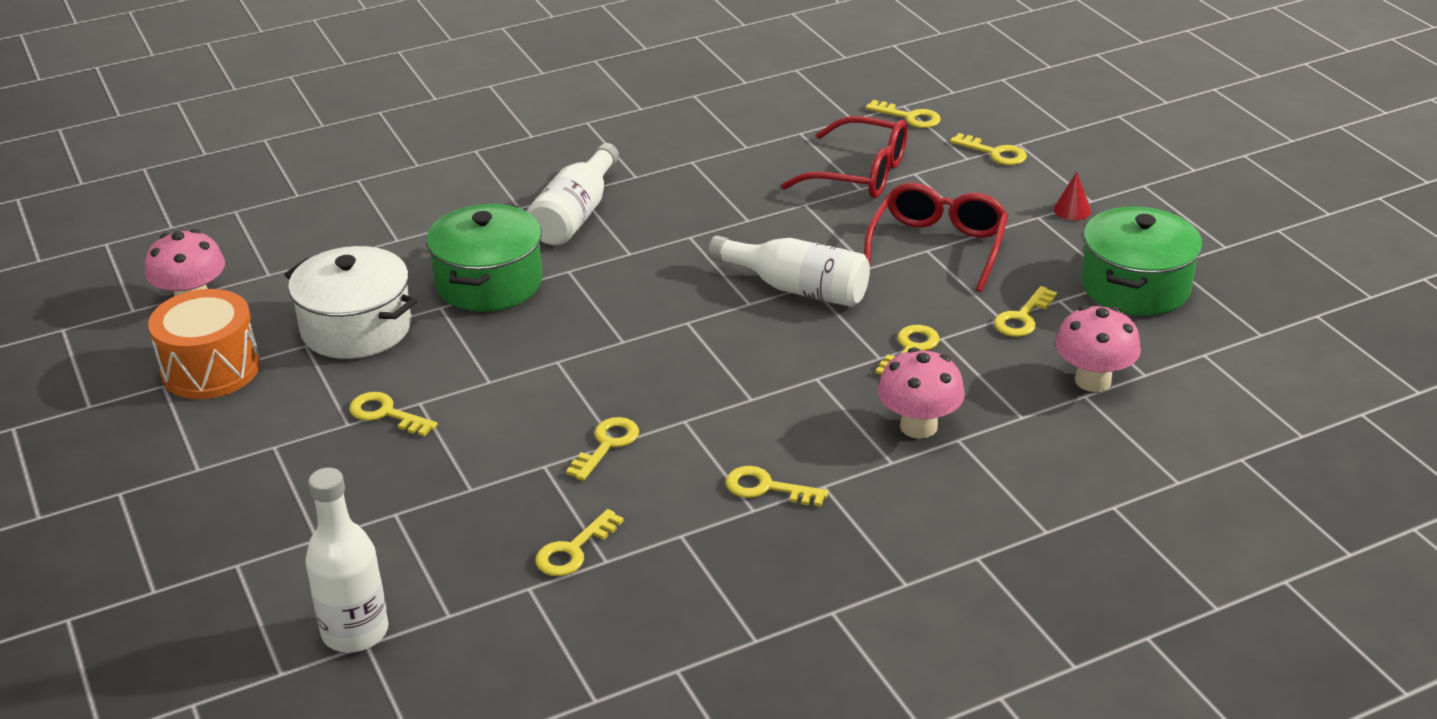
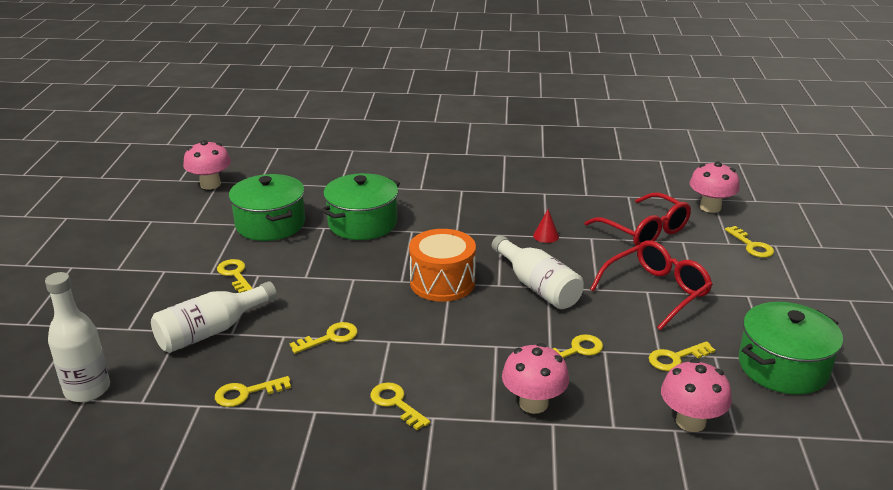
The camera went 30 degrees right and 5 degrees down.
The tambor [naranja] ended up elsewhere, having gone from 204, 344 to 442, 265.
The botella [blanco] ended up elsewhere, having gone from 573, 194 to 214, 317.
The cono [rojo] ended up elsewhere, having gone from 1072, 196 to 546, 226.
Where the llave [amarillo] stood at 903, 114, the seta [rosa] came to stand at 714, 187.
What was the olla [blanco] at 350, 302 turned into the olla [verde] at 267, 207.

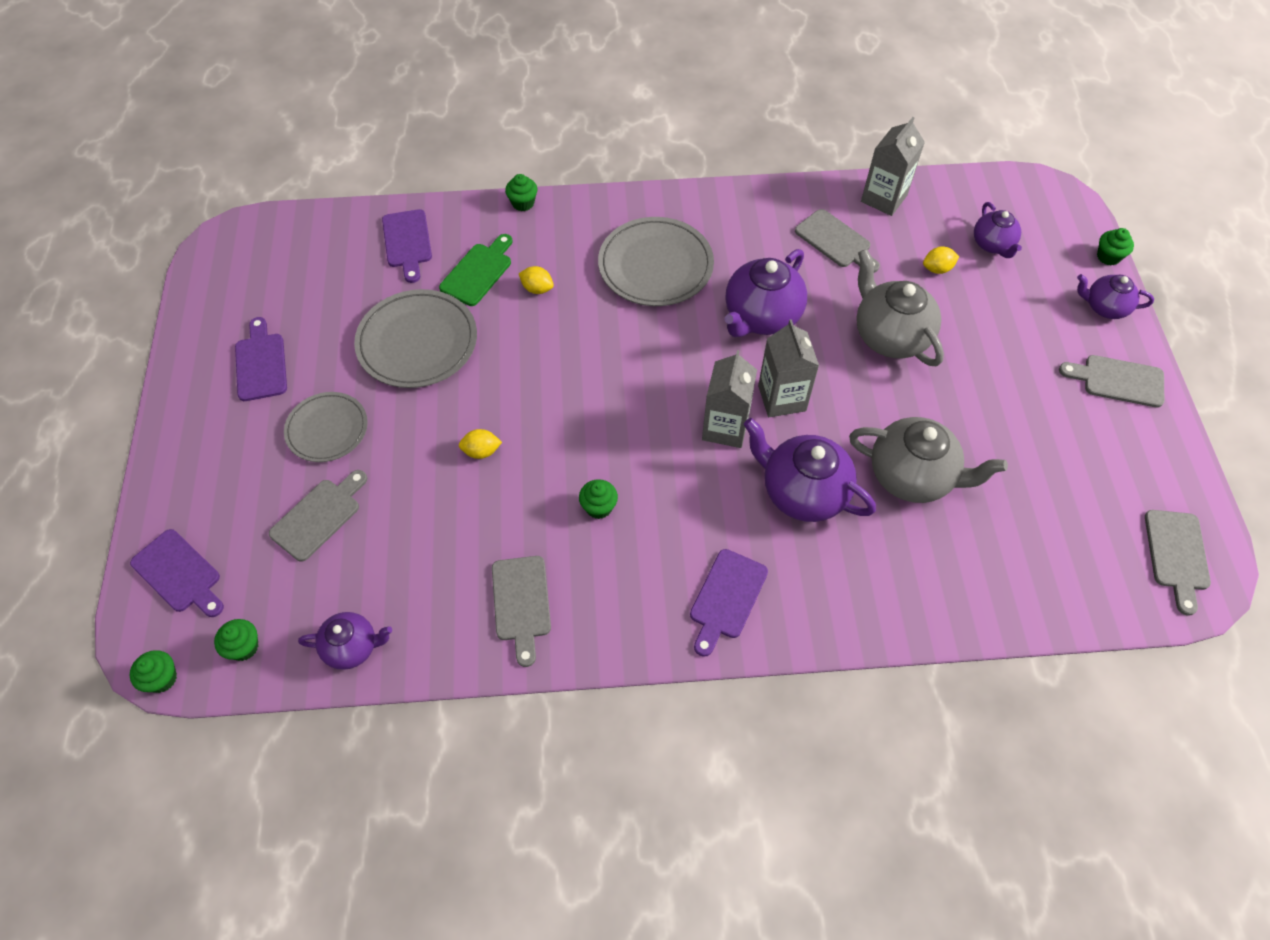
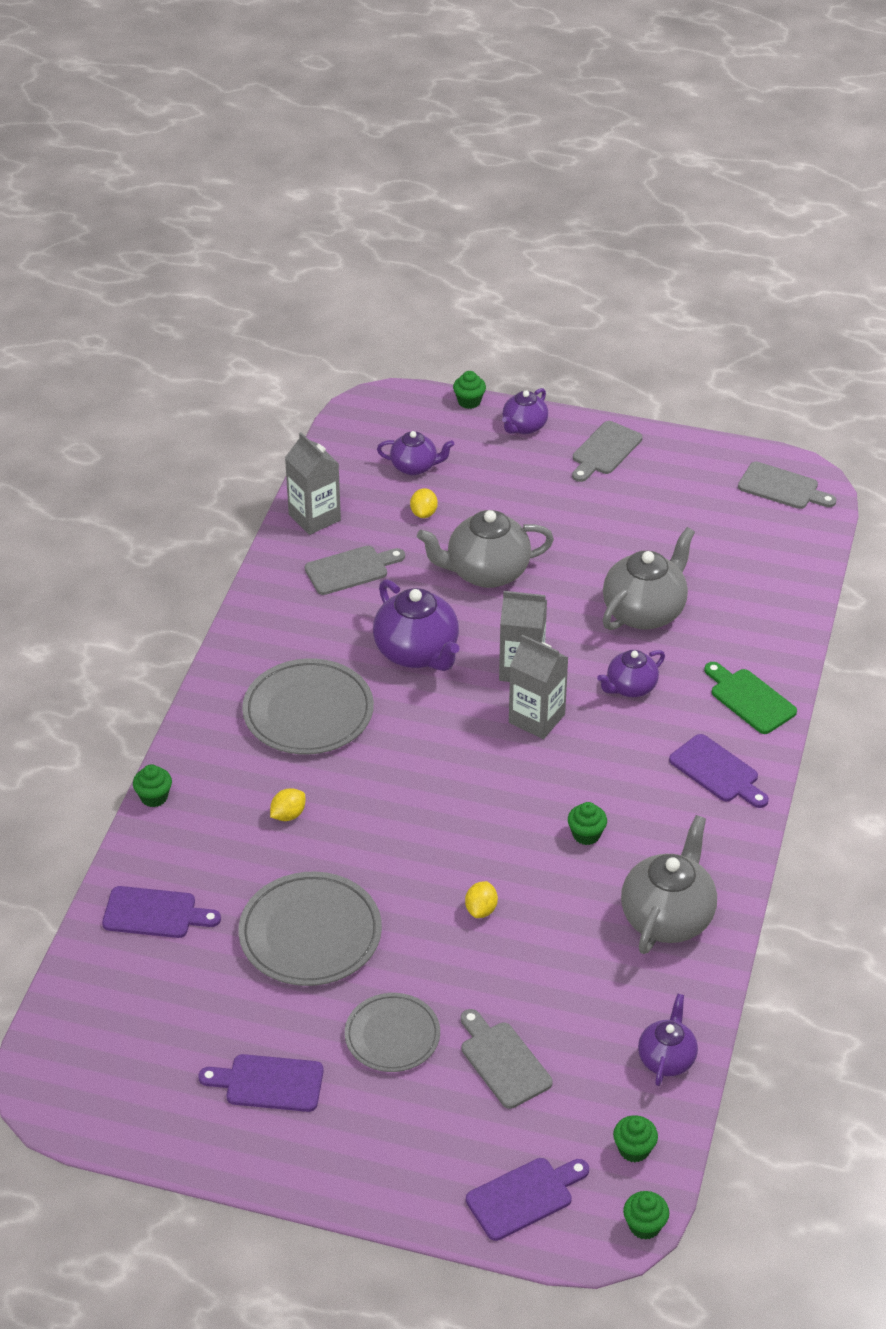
The camera went 70 degrees left and 15 degrees down.
The tabla de cortar [verde] ended up elsewhere, having gone from 475, 270 to 750, 698.
Where the tabla de cortar [gris] stood at 521, 611, the tetera [gris] came to stand at 669, 884.
The size of the tetera [morado] at 810, 470 changed by a factor of 0.59.

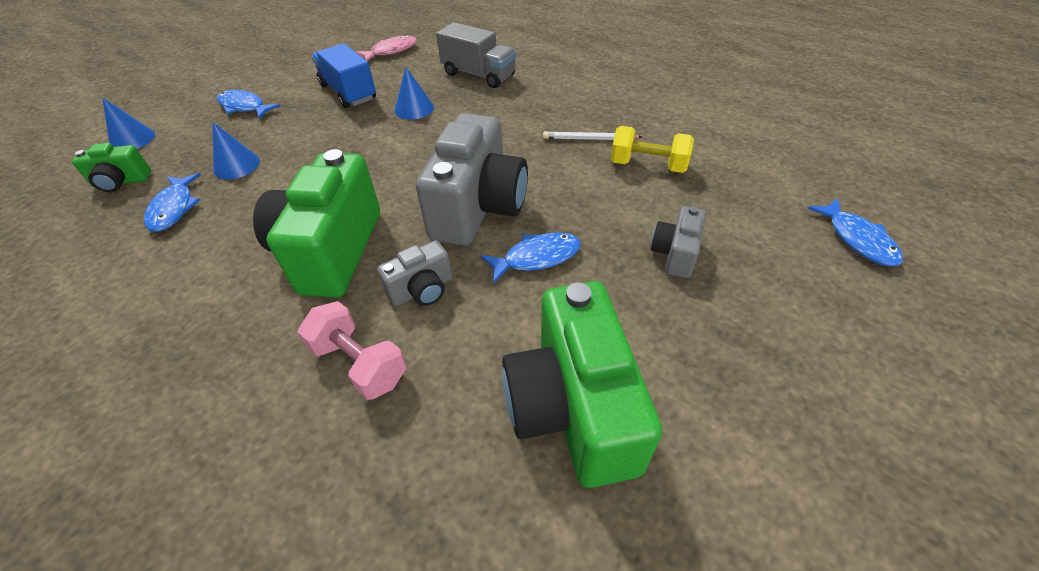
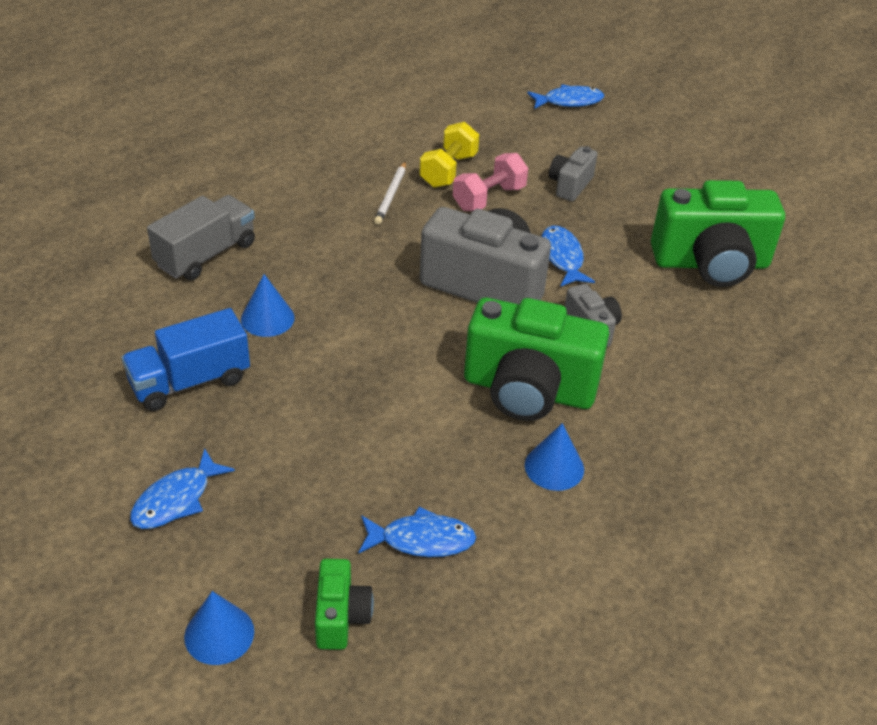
The camera went 85 degrees left and 5 degrees down.
The second view lost the pez [rosa] at 386, 48.
The cono [azul] ended up elsewhere, having gone from 236, 150 to 554, 457.
The mancuerna [rosa] ended up elsewhere, having gone from 352, 350 to 490, 182.
The cámara [gris] at 678, 242 ended up facing another way, 90 degrees clockwise from before.

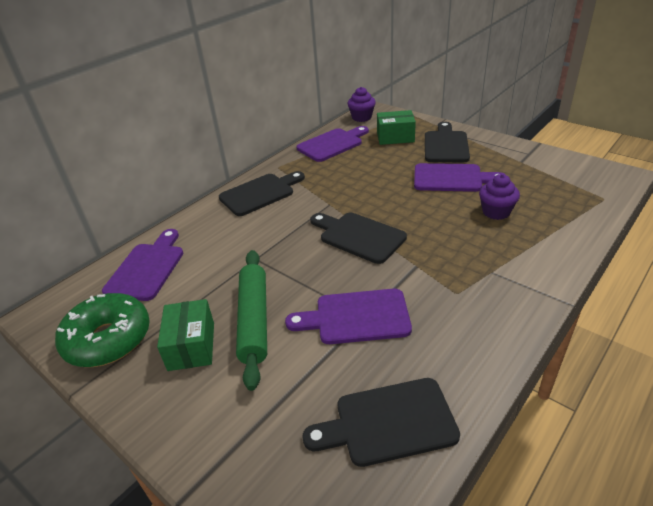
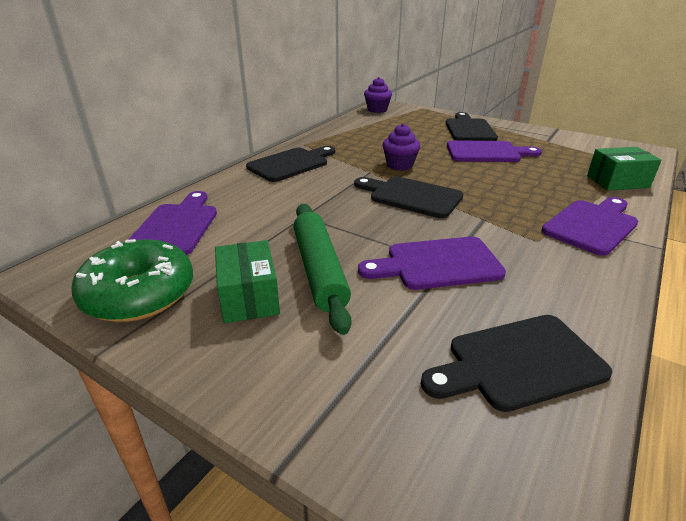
The camera went 10 degrees left and 5 degrees down.
The tabla de cortar [morado] ended up elsewhere, having gone from 332, 144 to 589, 226.
The caja [verde] ended up elsewhere, having gone from 396, 127 to 624, 169.
The magdalena [morado] ended up elsewhere, having gone from 499, 197 to 401, 147.

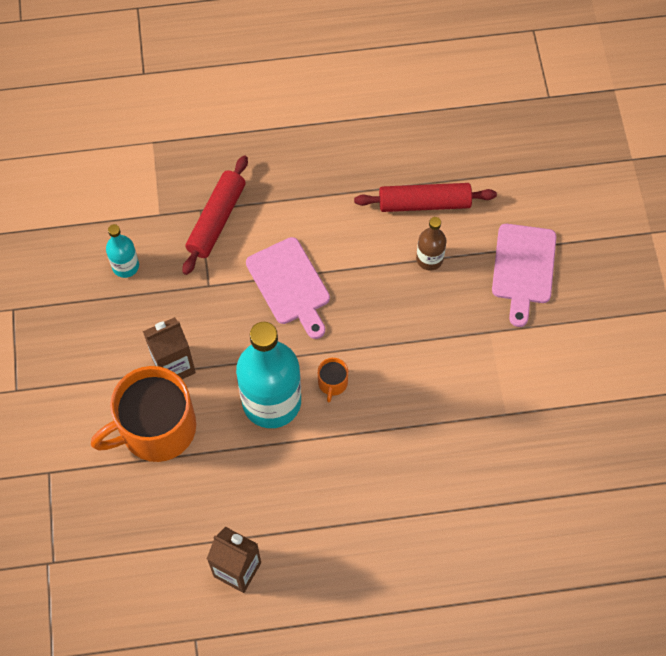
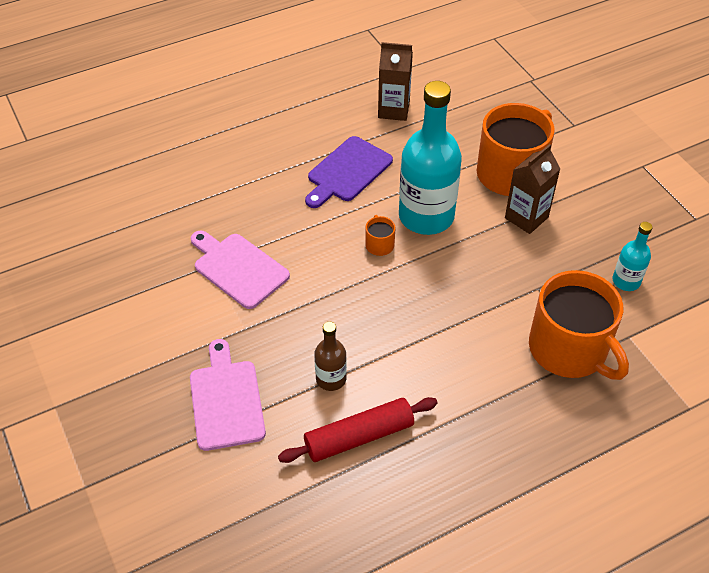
The camera went 160 degrees right and 15 degrees down.
The second view gained the tabla de cortar [morado] at 349, 172.
The tabla de cortar [rosa] ended up elsewhere, having gone from 288, 288 to 240, 269.
Where the rodillo [rojo] stood at 215, 215, the taza [naranja] came to stand at 579, 325.

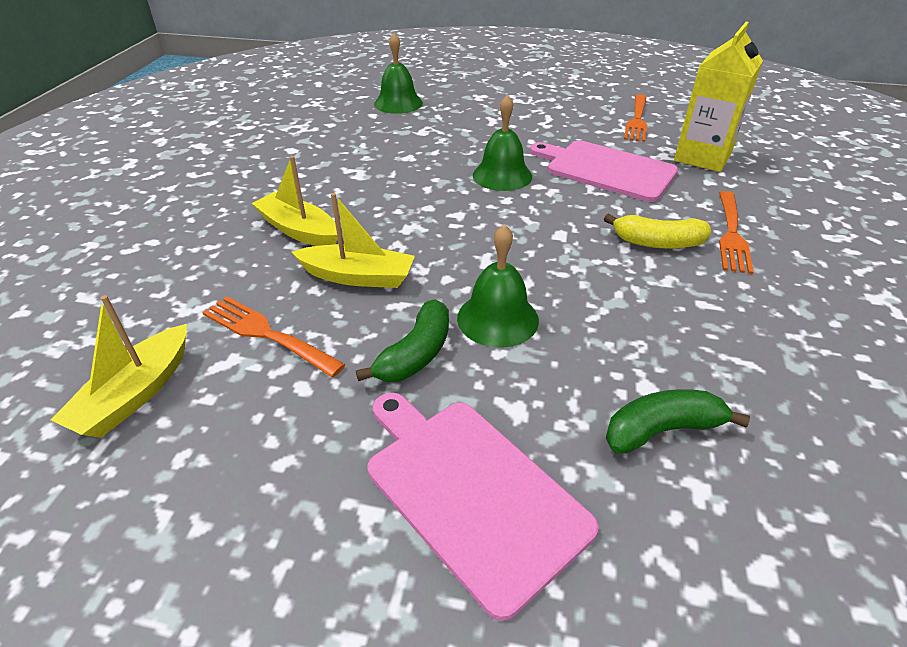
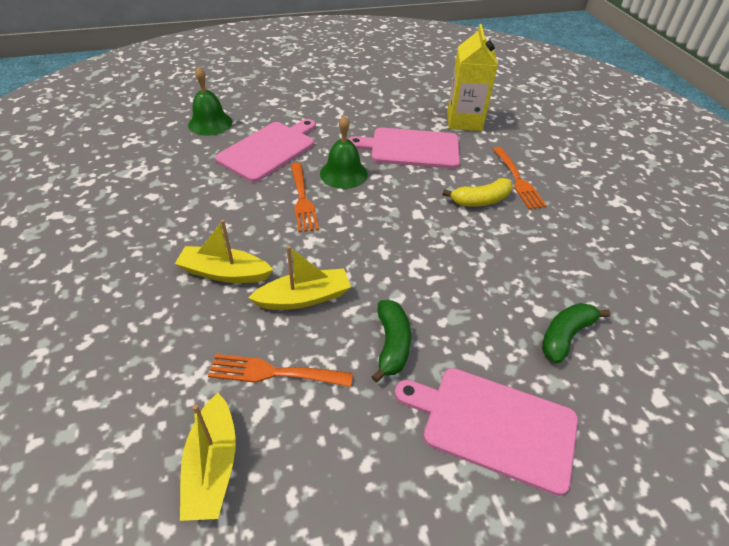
The camera went 30 degrees left and 5 degrees up.
The second view lost the campana [verde] at 498, 286.
The second view gained the tabla de cortar [rosa] at 265, 150.
The tenedor [naranja] ended up elsewhere, having gone from 635, 118 to 305, 197.

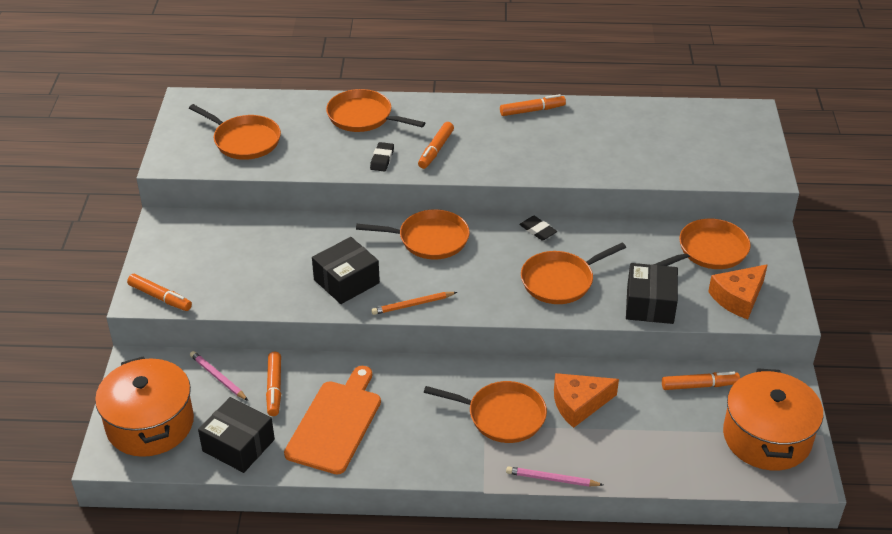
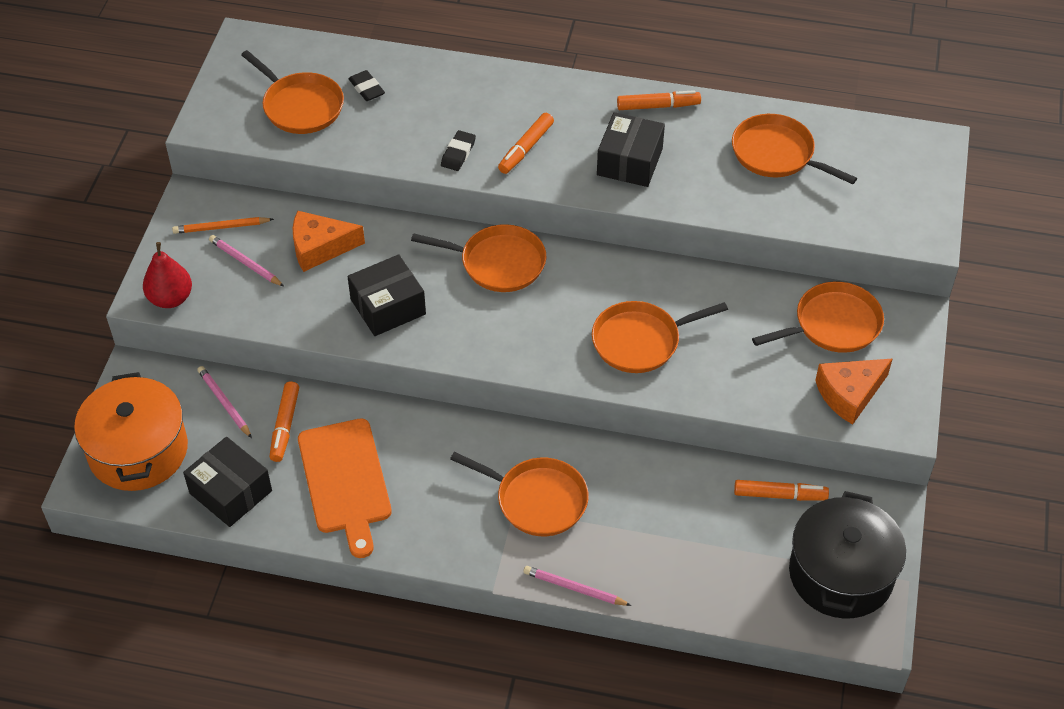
The camera went 10 degrees right and 10 degrees up.
The second view gained the lápiz [rosa] at 246, 260.
The sartén [naranja] ended up elsewhere, having gone from 375, 110 to 794, 149.
The lápiz [naranja] ended up elsewhere, having gone from 414, 303 to 223, 225.
The goma de borrar [negro] ended up elsewhere, having gone from 538, 228 to 367, 85.
The queso [naranja] ended up elsewhere, having gone from 586, 400 to 328, 241.
The caja [negro] ended up elsewhere, having gone from 652, 293 to 631, 149.
Where the rotulador [naranja] stood at 159, 292, the pera [rojo] came to stand at 167, 275.
What was the olla [naranja] at 773, 419 turned into the olla [negro] at 847, 555.
The tabla de cortar [naranja] at 332, 420 ended up facing another way, 135 degrees clockwise from before.

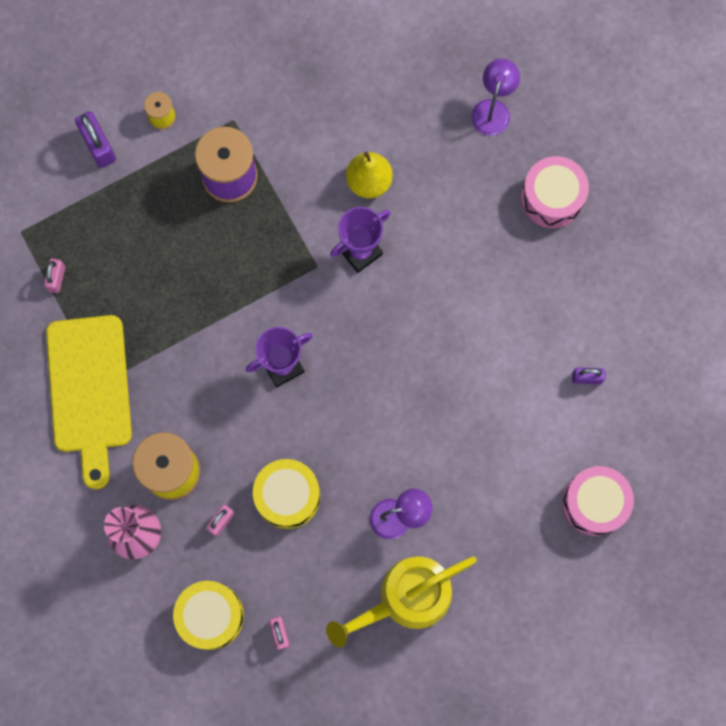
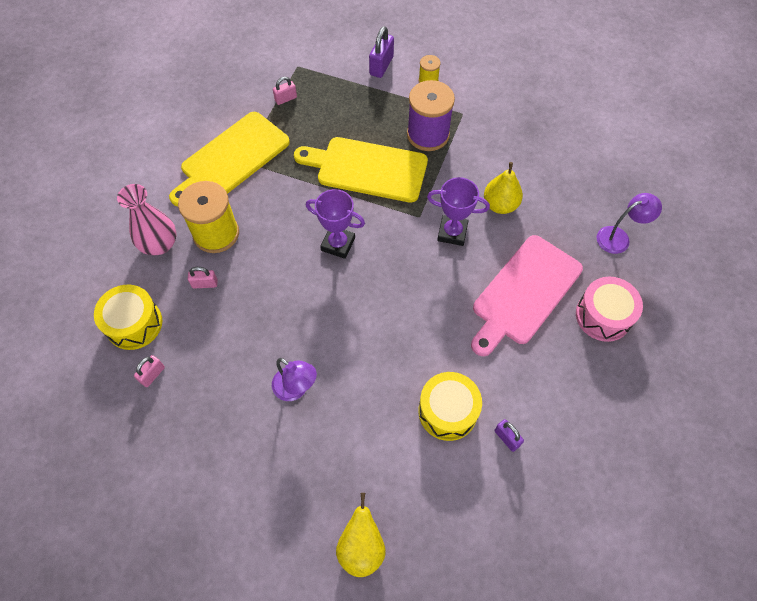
The camera went 50 degrees right and 15 degrees down.
The second view lost the regadera [amarillo] at 401, 602.
The second view lost the tambor [rosa] at 598, 501.
The second view gained the tabla de cortar [amarillo] at 361, 170.
The second view gained the pera [amarillo] at 361, 535.
The second view gained the tabla de cortar [rosa] at 527, 295.
The tambor [amarillo] ended up elsewhere, having gone from 286, 494 to 450, 406.

